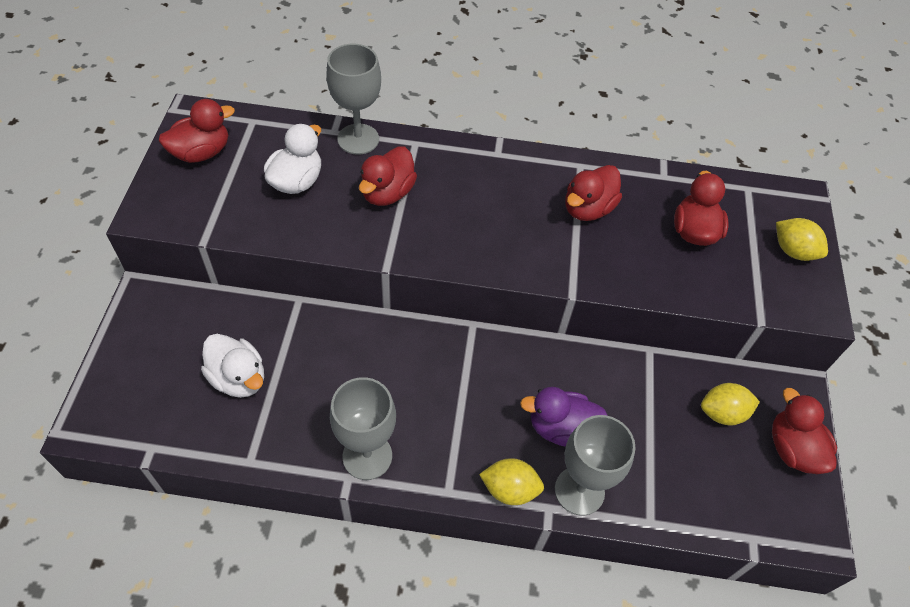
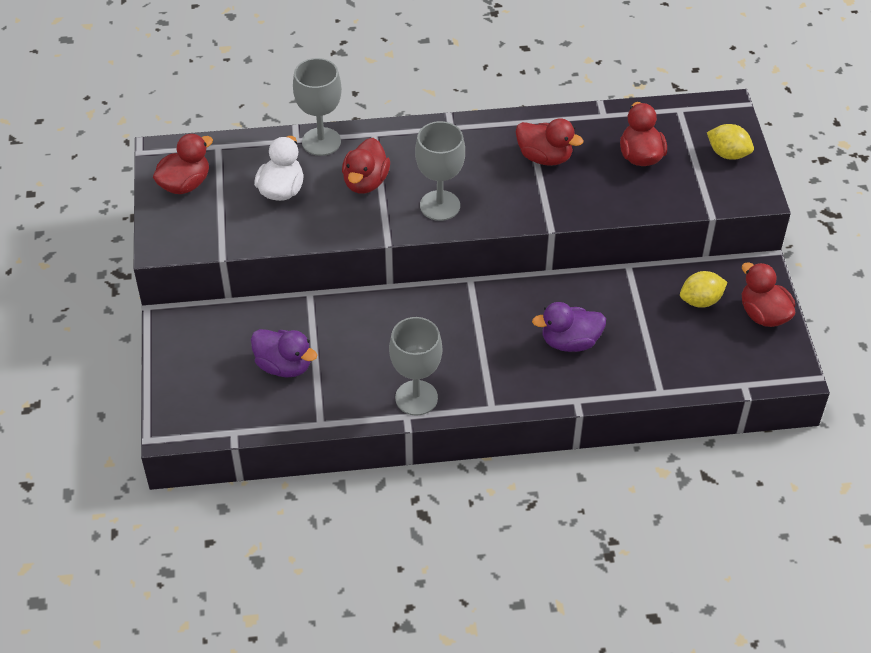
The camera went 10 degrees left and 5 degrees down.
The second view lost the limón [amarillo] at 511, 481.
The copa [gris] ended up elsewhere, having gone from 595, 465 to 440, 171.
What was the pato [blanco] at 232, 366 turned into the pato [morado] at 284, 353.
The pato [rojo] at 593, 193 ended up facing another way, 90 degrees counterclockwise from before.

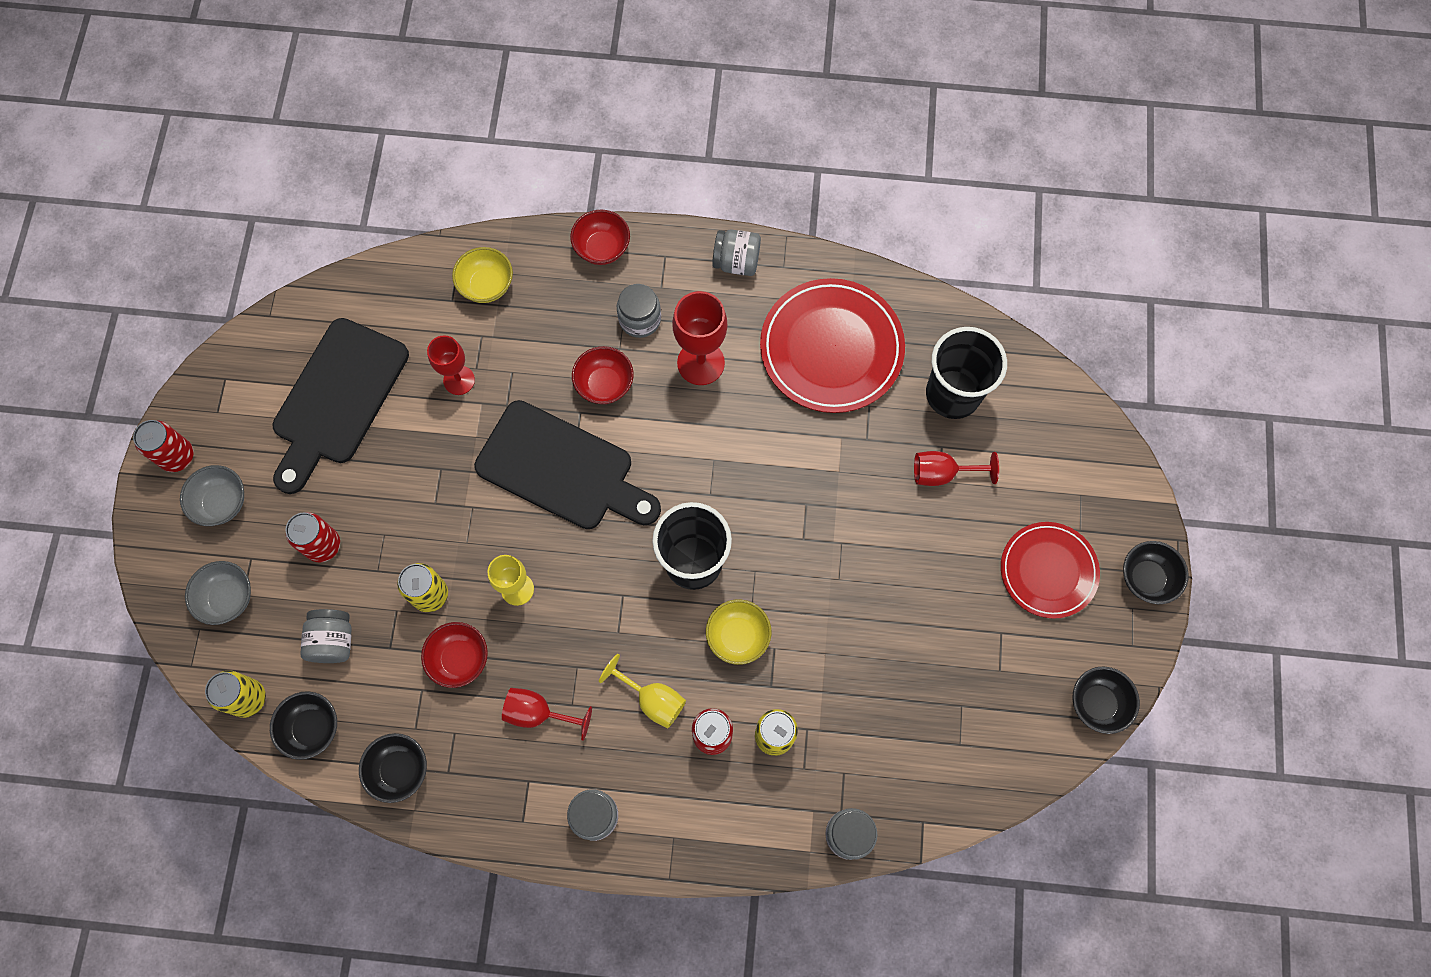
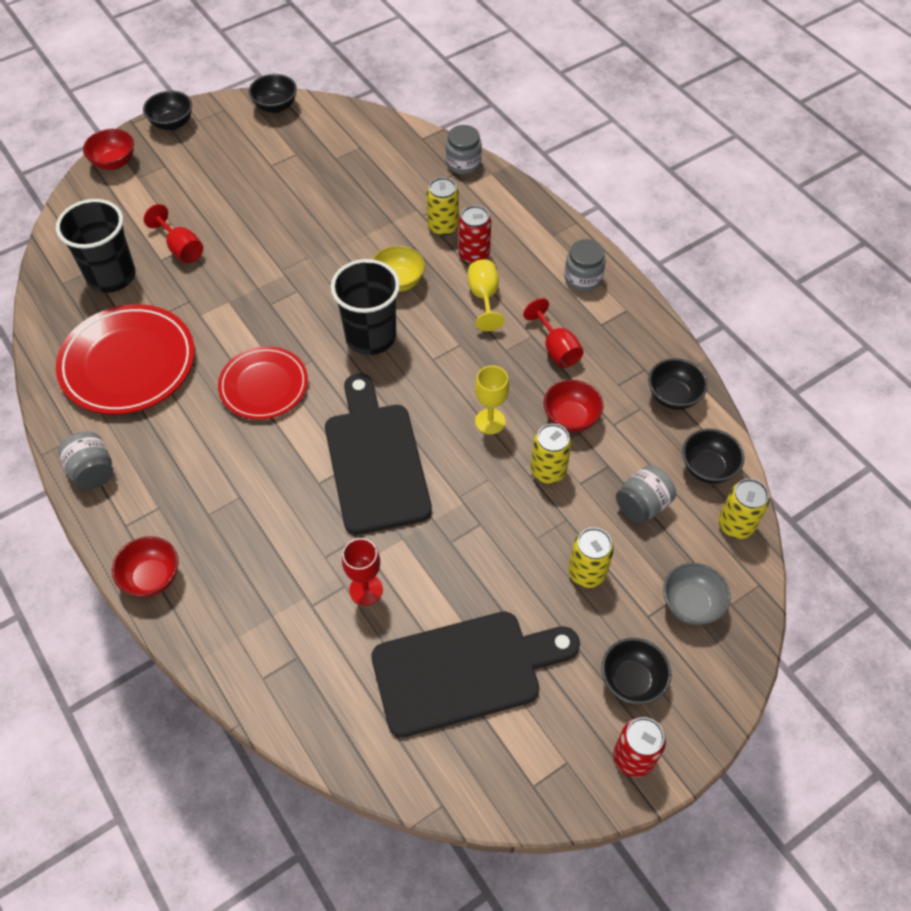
The camera went 130 degrees left and 15 degrees down.
The second view lost the cuenco [amarillo] at 482, 275.
The second view lost the tarro [gris] at 639, 311.
The second view lost the copa [rojo] at 699, 338.
The cuenco [rojo] ended up elsewhere, having gone from 603, 375 to 108, 149.
The plato [rojo] ended up elsewhere, having gone from 1050, 570 to 263, 383.
What was the cuenco [gris] at 212, 495 turned into the cuenco [negro] at 636, 671.
What was the lata [rojo] at 313, 537 turned into the lata [amarillo] at 591, 558.

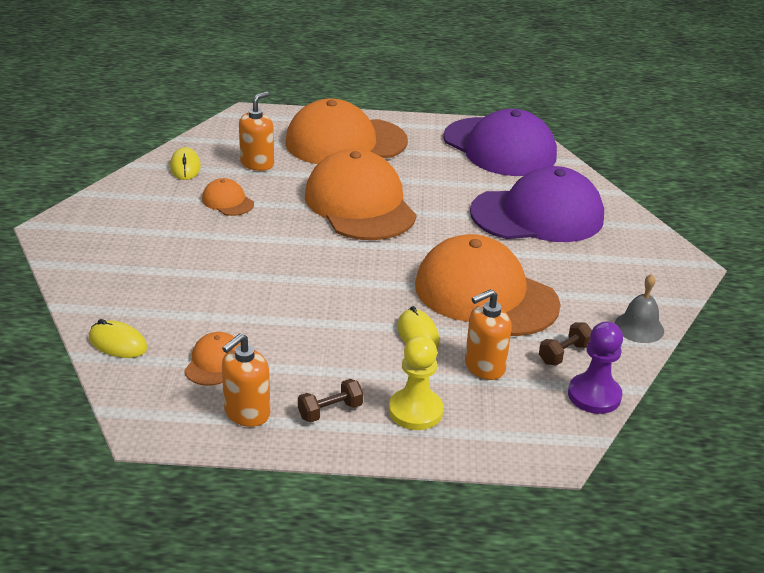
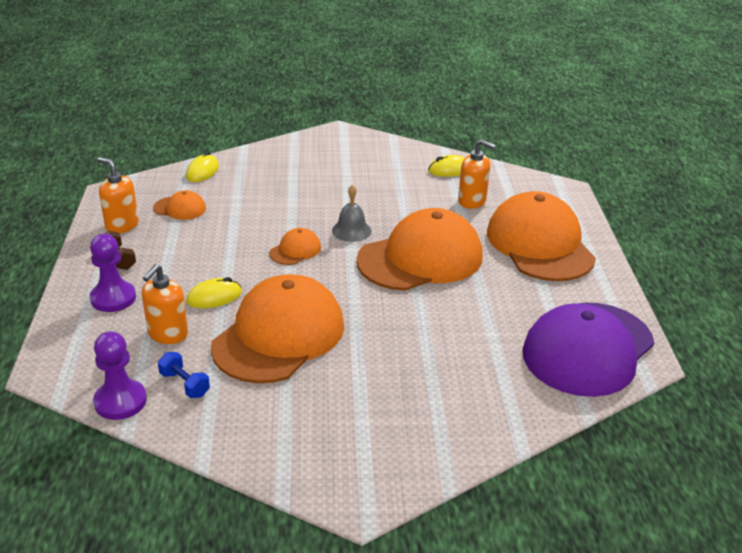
The camera went 85 degrees right and 0 degrees up.
The second view lost the gorra [morado] at 537, 204.
The gorra [naranja] ended up elsewhere, having gone from 228, 197 to 295, 246.
The campana [gris] ended up elsewhere, having gone from 639, 308 to 351, 213.
What was the peón [amarillo] at 416, 383 turned into the peón [morado] at 113, 273.
What was the mancuerna [marrón] at 565, 343 turned into the mancuerna [azul] at 184, 375.
The dispensador de jabón [naranja] at 488, 334 ended up facing another way, 120 degrees counterclockwise from before.

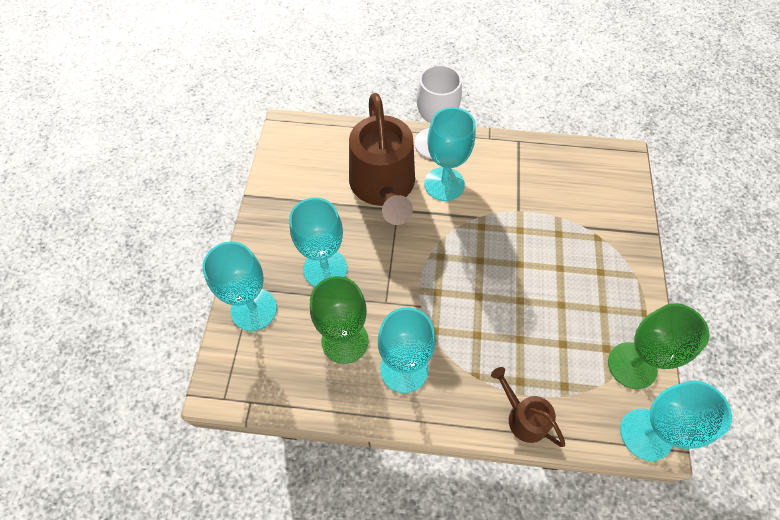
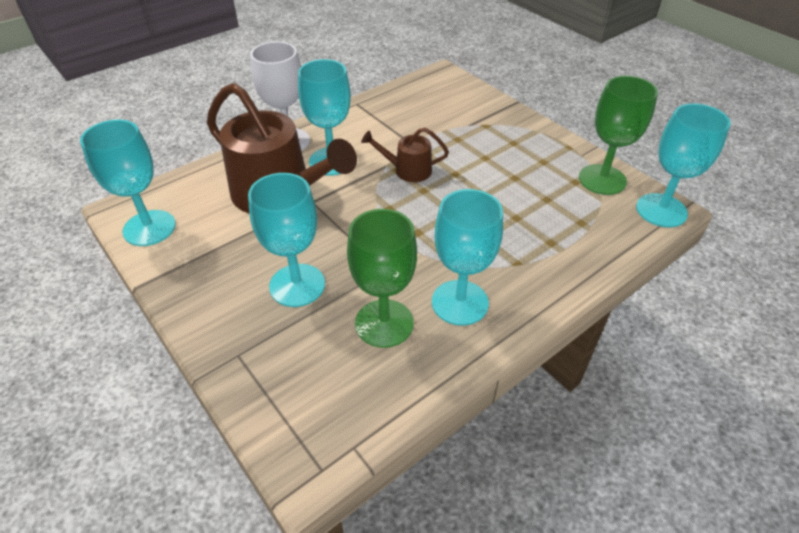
The camera went 45 degrees left and 15 degrees down.
The copa [turquesa] ended up elsewhere, having gone from 239, 286 to 128, 183.
The regadera [marrón] ended up elsewhere, having gone from 528, 407 to 405, 154.

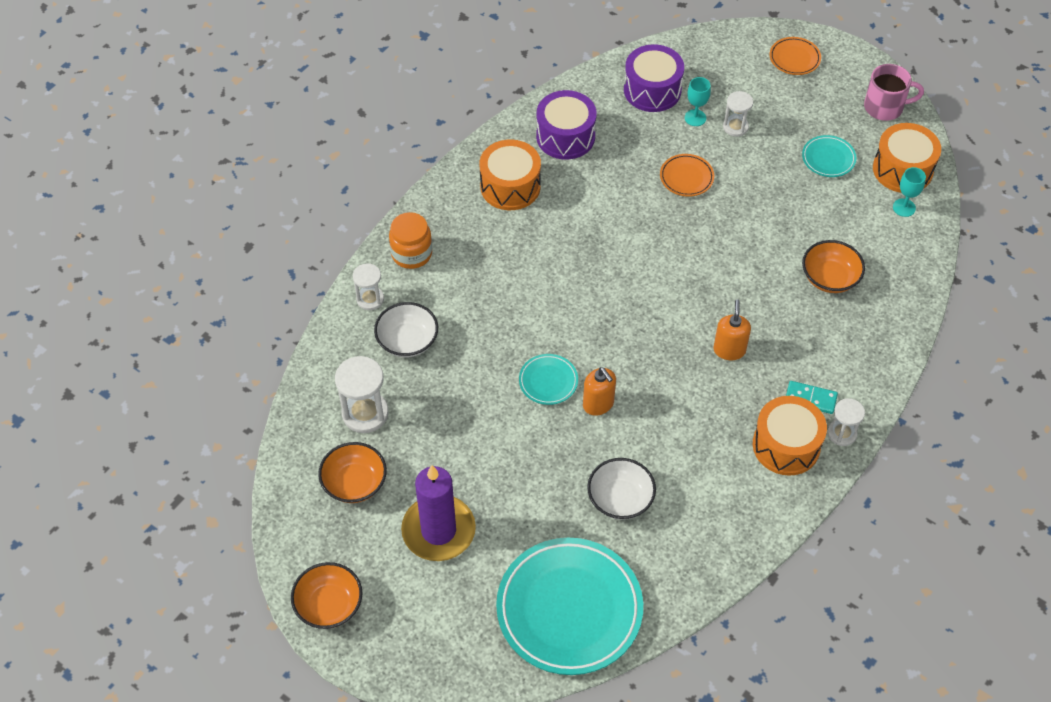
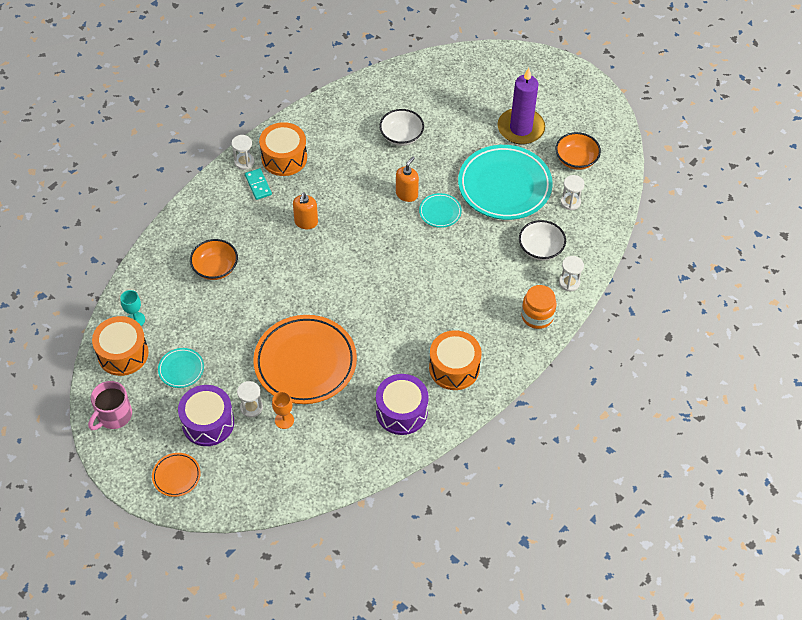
The camera went 175 degrees left and 0 degrees up.
The second view lost the cuenco [naranja] at 327, 595.
The plato [turquesa] ended up elsewhere, having gone from 569, 606 to 505, 182.
The tambor [morado] ended up elsewhere, having gone from 654, 78 to 206, 415.
What was the copa [turquesa] at 698, 101 turned into the copa [naranja] at 283, 410.
The dispensador de jabón [naranja] at 599, 391 ended up facing another way, 60 degrees clockwise from before.
The ficha de dominó [turquesa] at 812, 397 ended up facing another way, 45 degrees clockwise from before.
The taza [rosa] at 894, 92 ended up facing another way, 60 degrees counterclockwise from before.
The size of the reloj de arena [blanco] at 362, 394 changed by a factor of 0.62.
The size of the plato [naranja] at 687, 175 changed by a factor of 2.24.

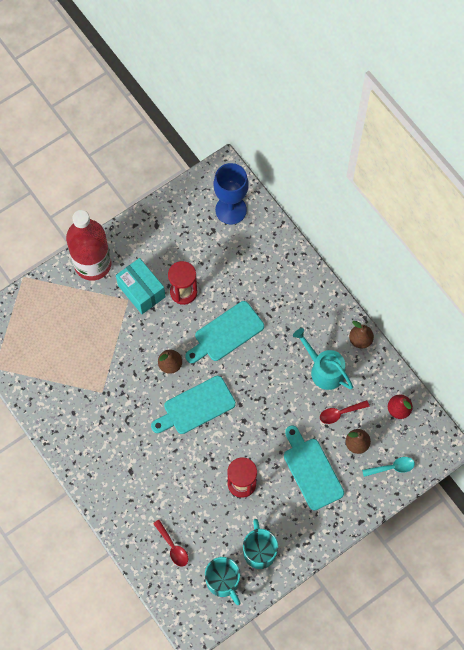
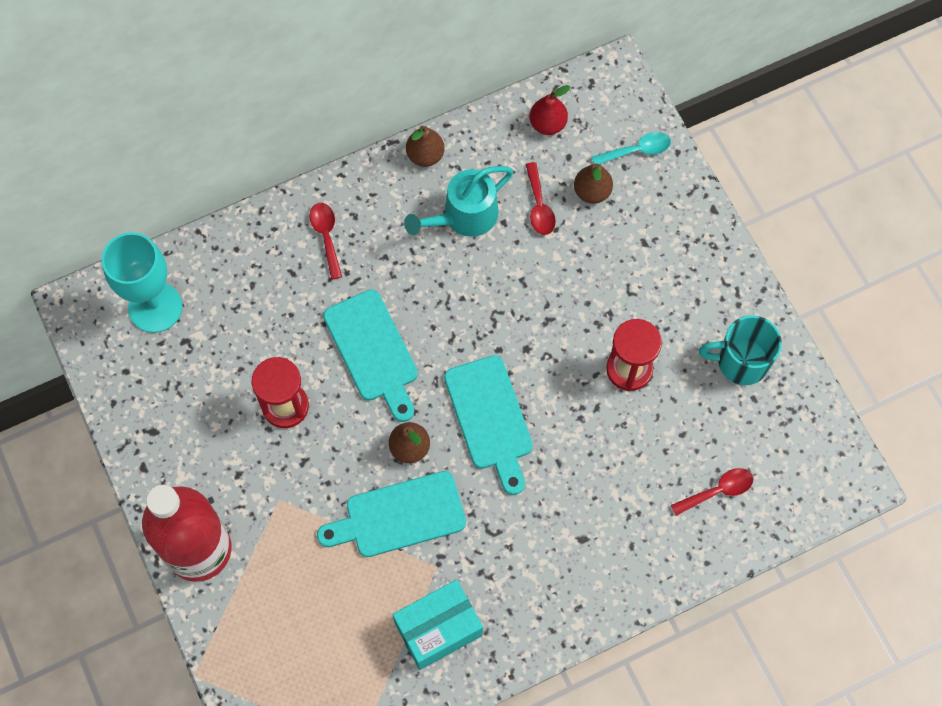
The camera went 80 degrees left and 0 degrees up.
The second view lost the taza [turquesa] at 222, 581.
The second view gained the cuchara [rojo] at 326, 241.
The caja [turquesa] ended up elsewhere, having gone from 140, 286 to 437, 625.
The tabla de cortar [turquesa] ended up elsewhere, having gone from 314, 468 to 391, 514.
What was the copa [azul] at 231, 194 turned into the copa [turquesa] at 142, 282.
The cuchara [turquesa] at 388, 467 ended up facing another way, 75 degrees clockwise from before.

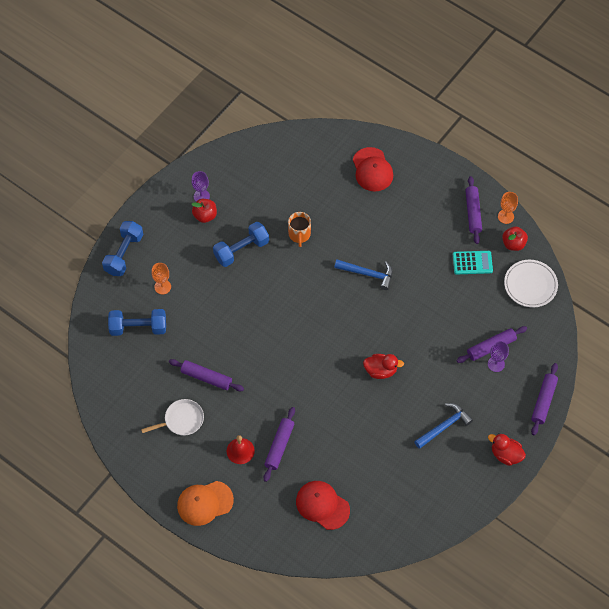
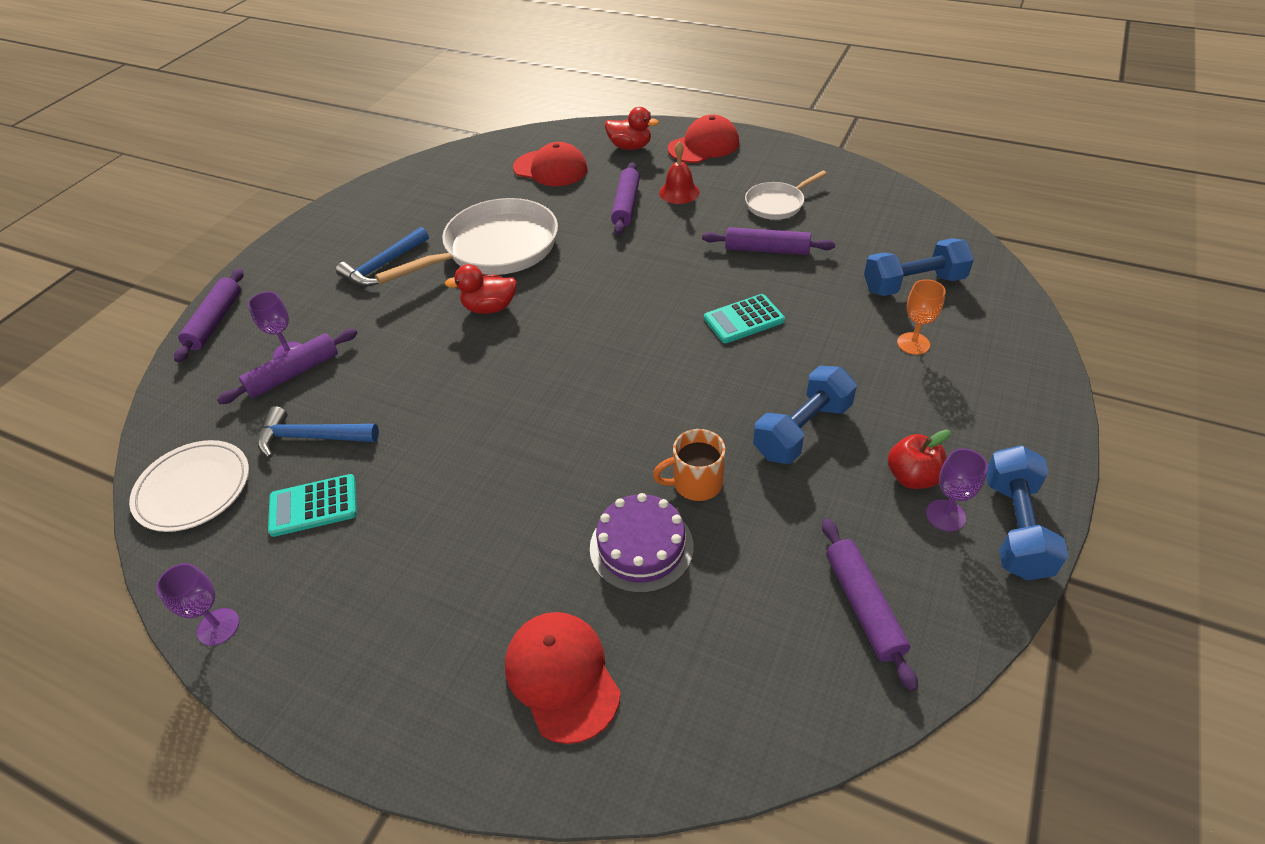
The camera went 170 degrees right and 15 degrees down.
The second view lost the manzana [rojo] at 515, 238.
The second view gained the sartén [blanco] at 466, 241.
The second view gained the tarta [morado] at 642, 543.
The second view gained the calculadora [turquesa] at 744, 318.
The mancuerna [azul] ended up elsewhere, having gone from 122, 248 to 1027, 512.
The martillo [azul] ended up elsewhere, having gone from 363, 275 to 318, 432.
The rodillo [morado] ended up elsewhere, having gone from 473, 210 to 870, 604.
The pato [rojo] ended up elsewhere, having gone from 507, 449 to 632, 128.
What was the gorra [naranja] at 205, 503 turned into the gorra [rojo] at 703, 139.
What was the copa [naranja] at 508, 208 turned into the copa [morado] at 197, 604.
The taza [naranja] at 299, 229 ended up facing another way, 90 degrees counterclockwise from before.

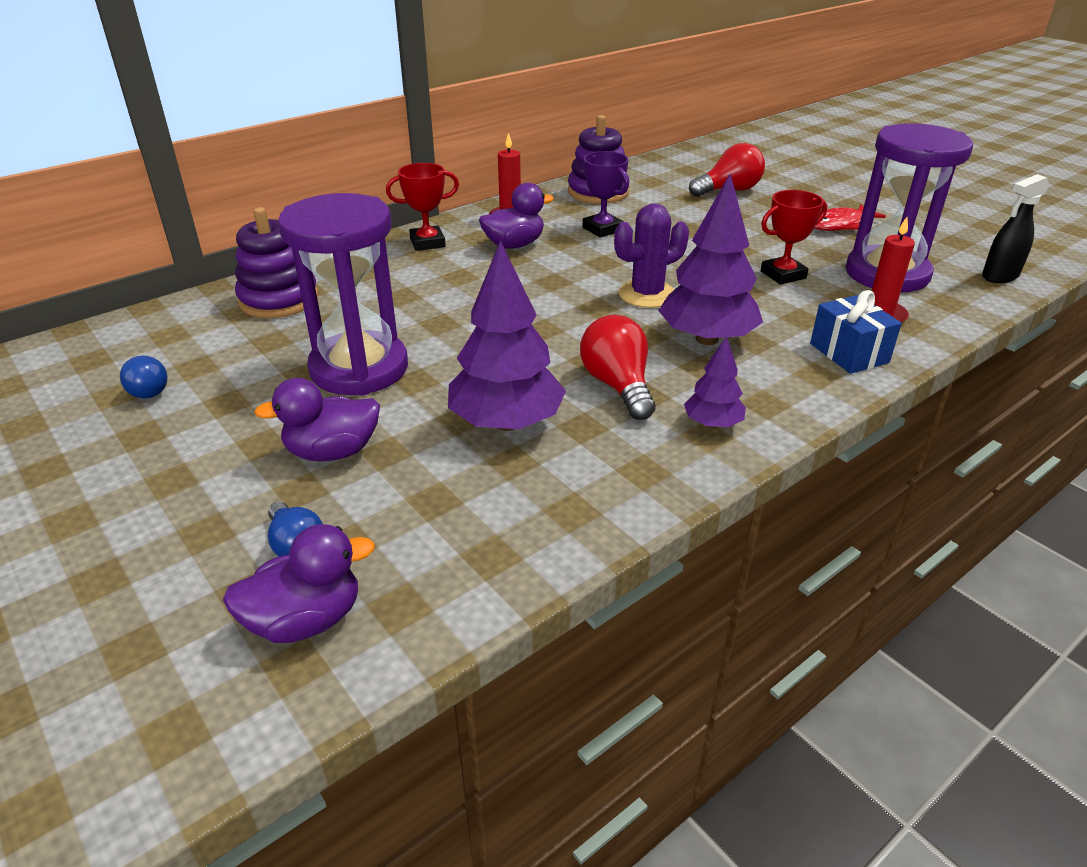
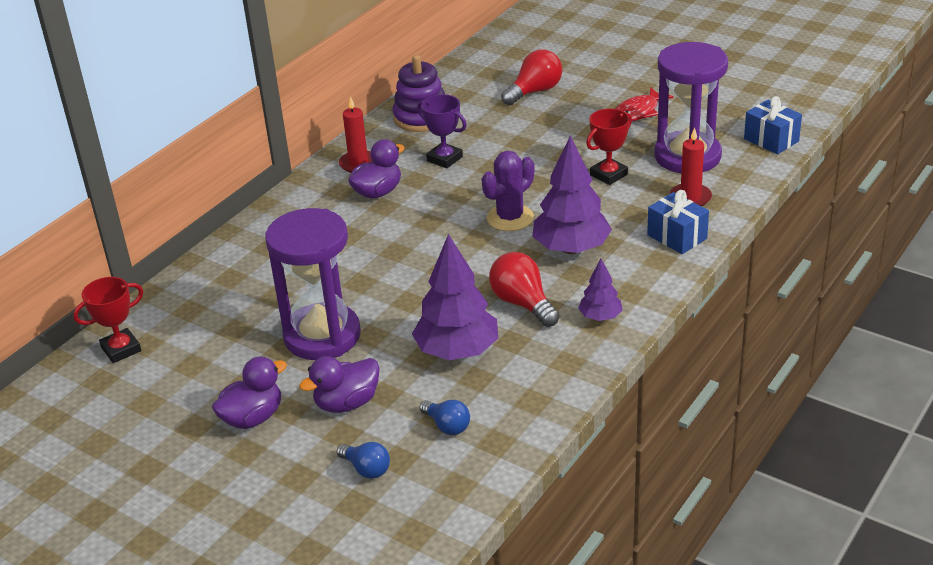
The camera went 15 degrees left and 0 degrees up.
The second view lost the juguete apilable [morado] at 276, 262.
The bombilla [azul] ended up elsewhere, having gone from 143, 377 to 444, 417.
The pato [morado] ended up elsewhere, having gone from 299, 583 to 249, 393.
The trofeo [rojo] ended up elsewhere, having gone from 422, 207 to 108, 320.
Where the pulverizador [negro] stood at 1015, 228, the regalo [azul] came to stand at 773, 125.

